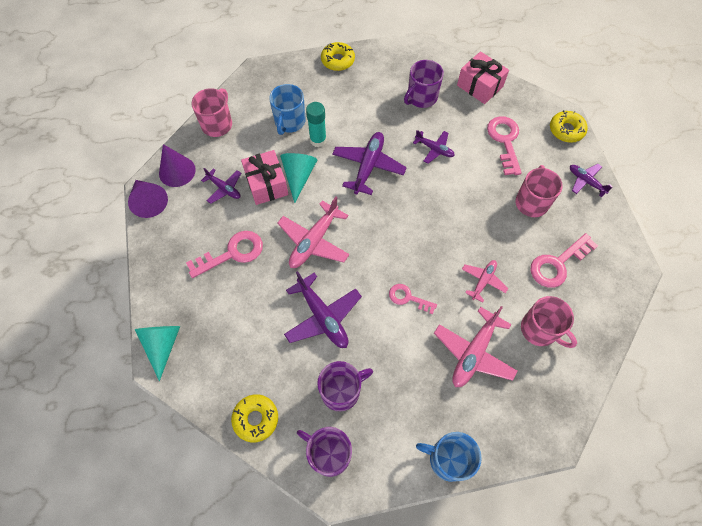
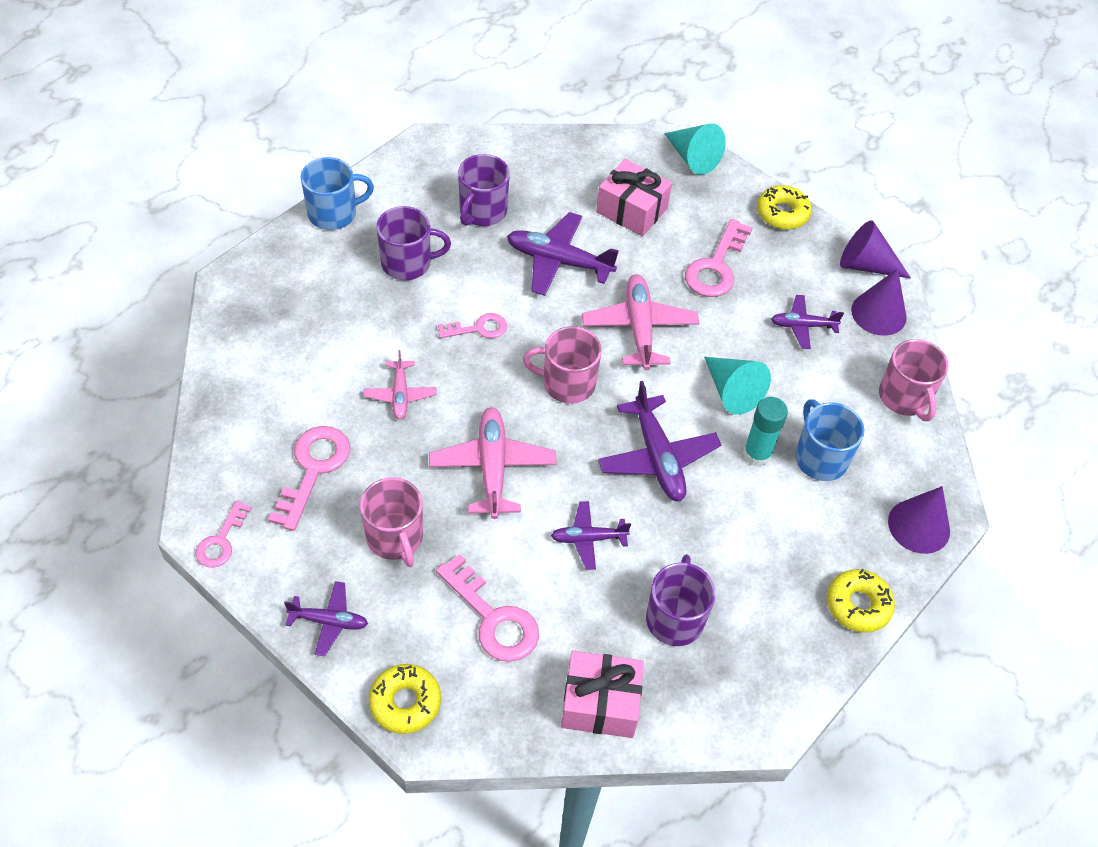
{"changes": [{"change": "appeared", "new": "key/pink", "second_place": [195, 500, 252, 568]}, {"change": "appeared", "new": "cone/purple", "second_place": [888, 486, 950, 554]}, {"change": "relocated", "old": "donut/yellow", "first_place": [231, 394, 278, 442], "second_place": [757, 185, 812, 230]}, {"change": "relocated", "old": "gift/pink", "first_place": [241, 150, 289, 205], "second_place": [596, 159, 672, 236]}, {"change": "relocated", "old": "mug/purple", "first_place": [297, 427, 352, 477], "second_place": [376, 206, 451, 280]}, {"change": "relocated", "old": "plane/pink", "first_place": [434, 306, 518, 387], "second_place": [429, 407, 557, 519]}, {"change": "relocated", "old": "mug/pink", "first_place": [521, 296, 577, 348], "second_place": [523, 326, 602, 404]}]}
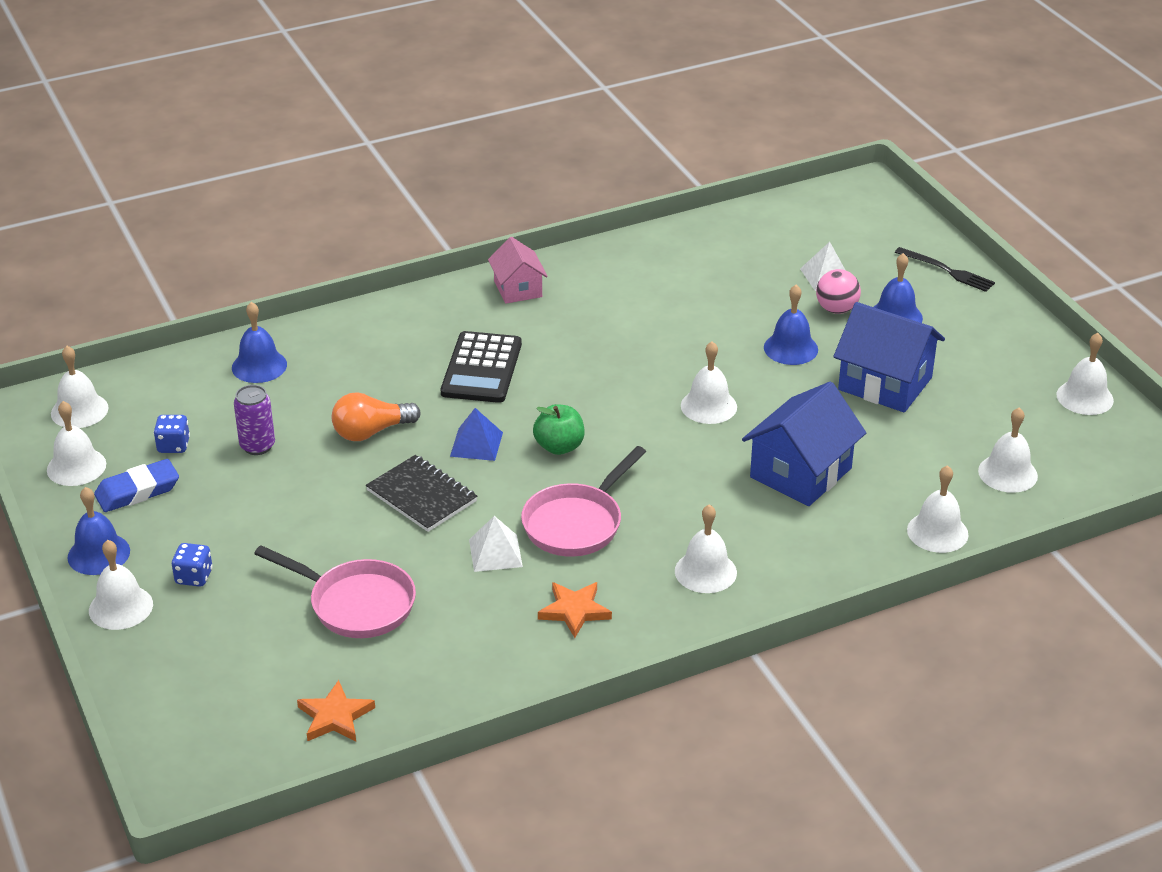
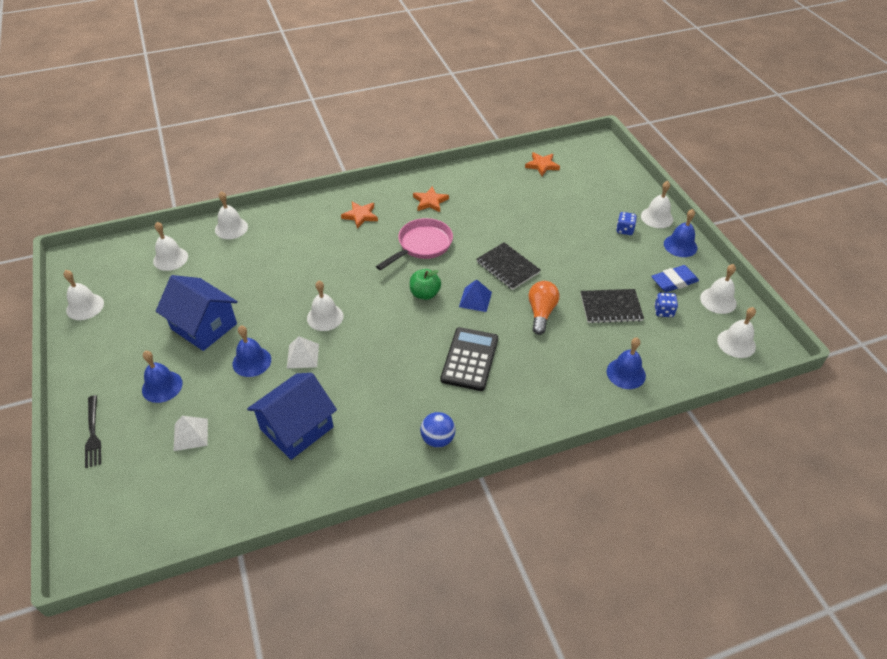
{"changes": [{"change": "missing", "old": "pan/pink", "first_place": [254, 545, 416, 638]}, {"change": "missing", "old": "ball/pink", "first_place": [816, 269, 861, 314]}, {"change": "relocated", "old": "pyramid/white", "first_place": [469, 516, 523, 572], "second_place": [287, 336, 319, 368]}, {"change": "relocated", "old": "house/blue", "first_place": [742, 382, 866, 506], "second_place": [247, 373, 337, 460]}, {"change": "exchanged", "old": "can/purple", "new": "notebook/black", "first_place": [234, 385, 275, 455], "second_place": [581, 289, 644, 323]}, {"change": "exchanged", "old": "house/pink", "new": "ball/blue", "first_place": [488, 237, 548, 304], "second_place": [420, 412, 455, 448]}, {"change": "exchanged", "old": "bell/white", "new": "star/orange", "first_place": [675, 504, 737, 593], "second_place": [341, 201, 378, 229]}, {"change": "spun", "old": "light bulb/orange", "first_place": [332, 392, 420, 441], "second_place": [528, 281, 559, 335], "degrees": -60}, {"change": "spun", "old": "fork/black", "first_place": [895, 247, 995, 292], "second_place": [85, 395, 101, 468], "degrees": -150}]}
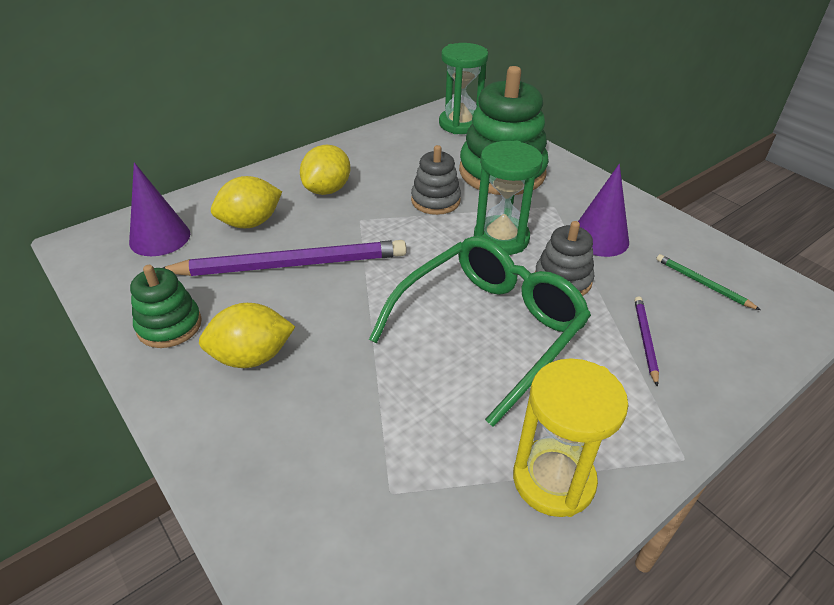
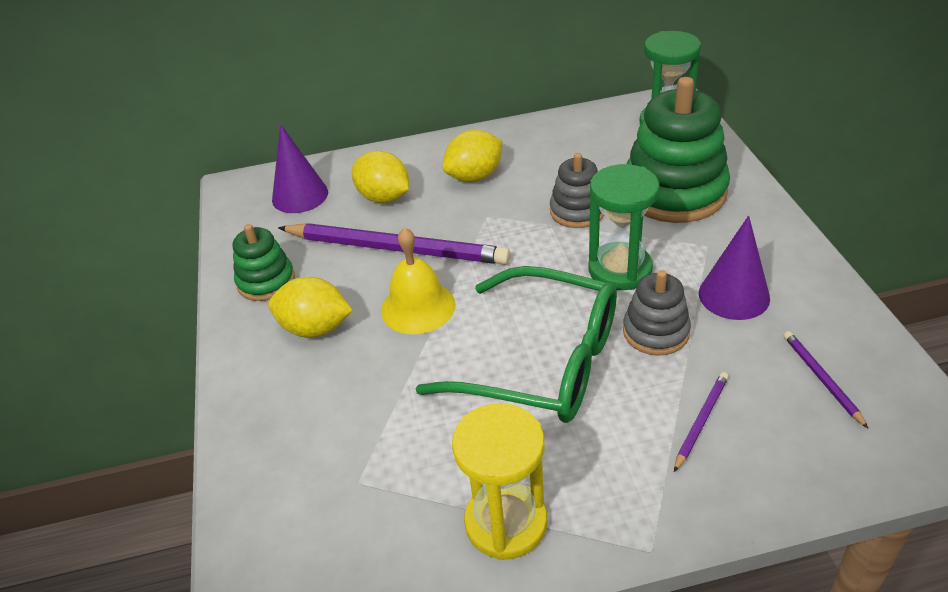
{"changes": [{"change": "appeared", "new": "bell/yellow", "second_place": [381, 227, 456, 334]}, {"change": "colour", "old": "pencil/green", "new": "pencil/purple", "first_place": [656, 254, 760, 310], "second_place": [784, 331, 868, 428]}, {"change": "spun", "old": "lemon/yellow", "first_place": [211, 176, 282, 228], "second_place": [352, 150, 409, 203], "degrees": 45}, {"change": "spun", "old": "glasses/green", "first_place": [369, 236, 591, 427], "second_place": [415, 266, 617, 423], "degrees": 45}]}
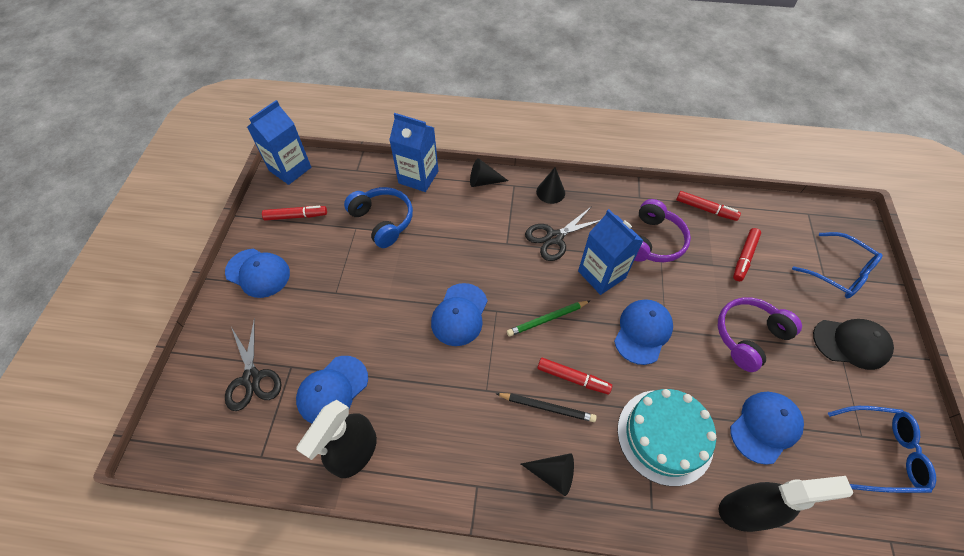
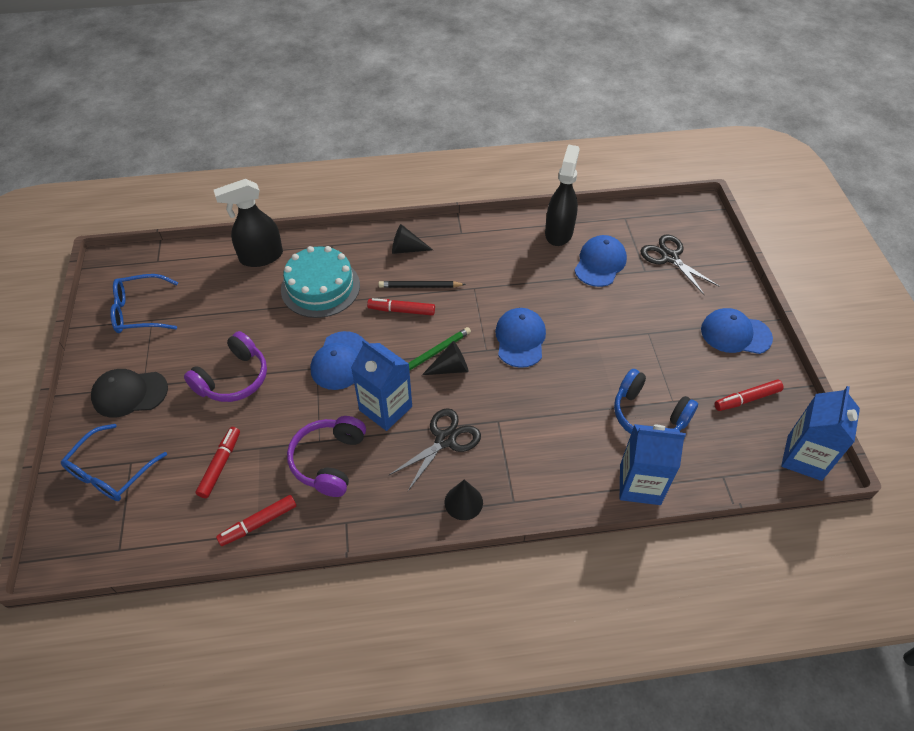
{"changes": [{"change": "missing", "old": "cap/blue", "first_place": [730, 392, 804, 465]}, {"change": "relocated", "old": "cone/black", "first_place": [470, 158, 508, 187], "second_place": [422, 341, 469, 375]}, {"change": "spun", "old": "marker/red", "first_place": [676, 191, 741, 221], "second_place": [216, 495, 296, 546], "degrees": -45}, {"change": "spun", "old": "glasses/blue", "first_place": [792, 232, 883, 298], "second_place": [61, 424, 167, 501], "degrees": -90}]}
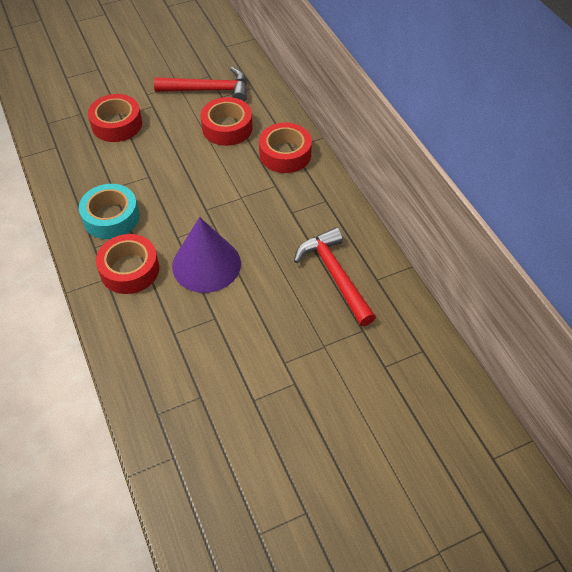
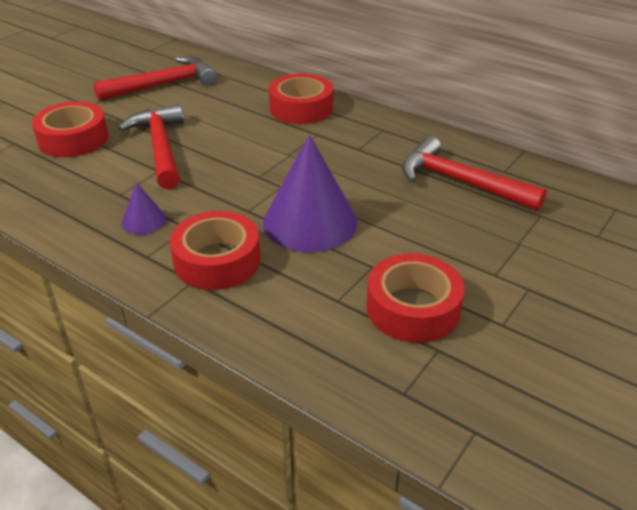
{"changes": [{"change": "appeared", "new": "hammer/red", "second_place": [118, 104, 184, 189]}, {"change": "relocated", "old": "tape/red", "first_place": [201, 97, 253, 146], "second_place": [367, 253, 465, 343]}, {"change": "exchanged", "old": "tape/turquoise", "new": "cone/purple", "first_place": [79, 184, 139, 239], "second_place": [122, 182, 166, 235]}]}
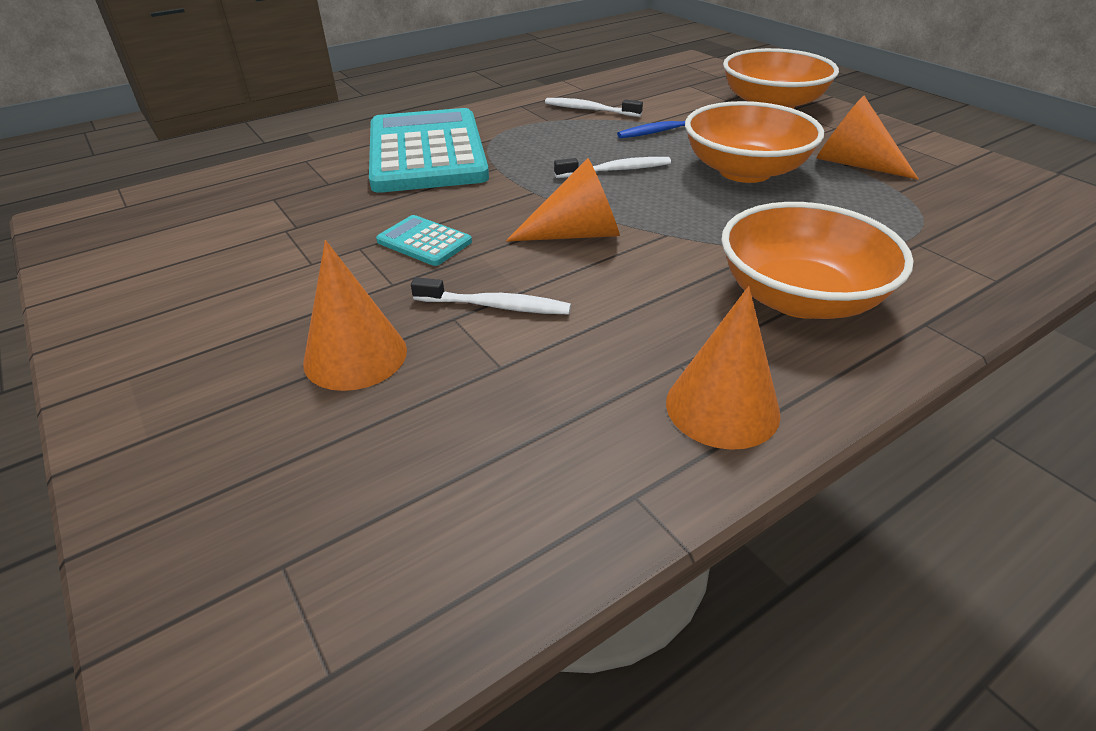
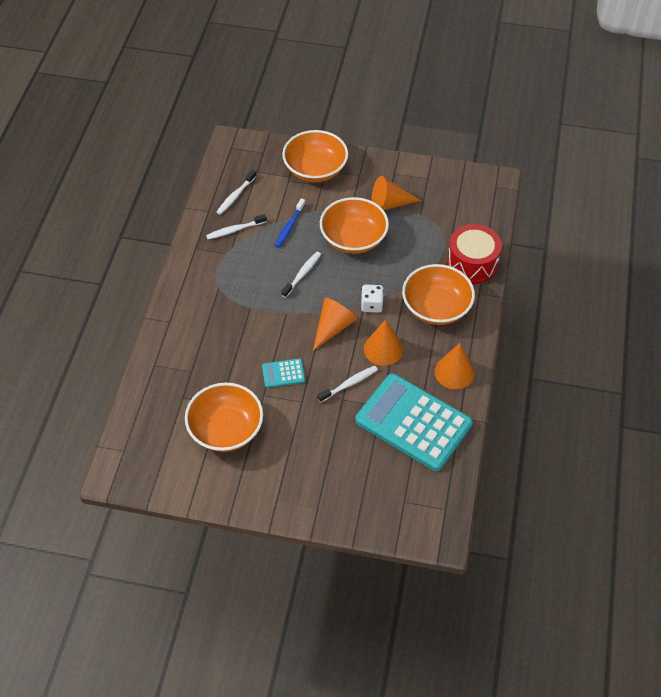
{"changes": [{"change": "appeared", "new": "bowl/orange", "second_place": [185, 382, 263, 452]}, {"change": "appeared", "new": "toothbrush/white", "second_place": [217, 170, 256, 215]}, {"change": "appeared", "new": "dice/white", "second_place": [361, 284, 384, 313]}, {"change": "appeared", "new": "drum/red", "second_place": [447, 224, 502, 284]}, {"change": "relocated", "old": "cone/orange", "first_place": [303, 240, 407, 391], "second_place": [364, 319, 403, 366]}, {"change": "relocated", "old": "calculator/turquoise", "first_place": [369, 108, 489, 193], "second_place": [355, 373, 473, 471]}]}
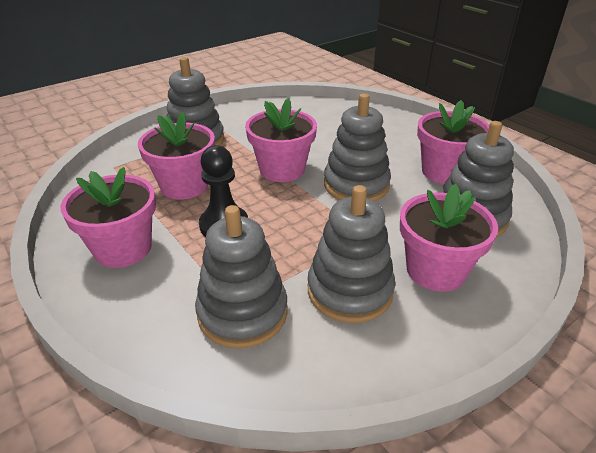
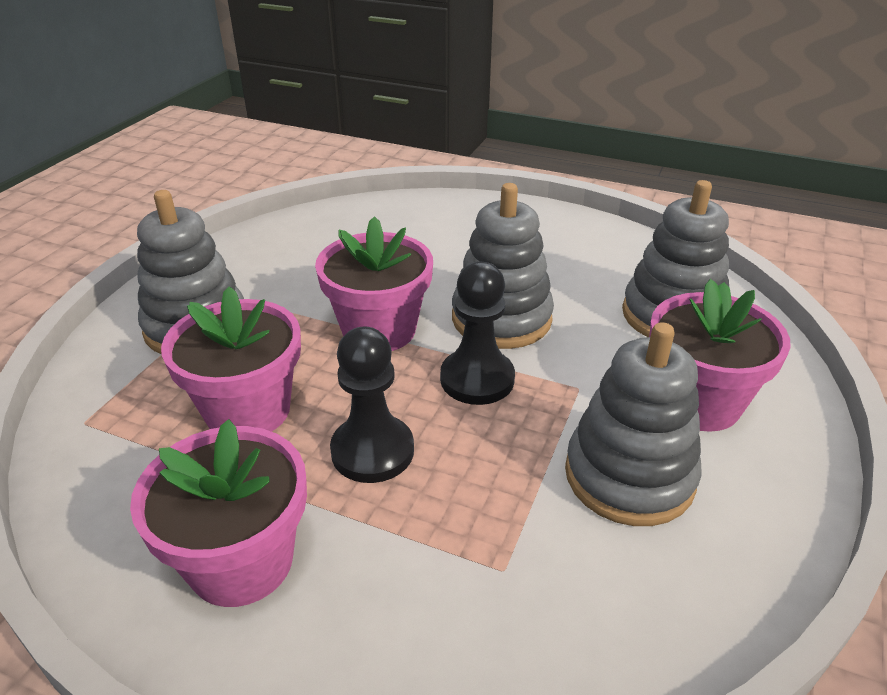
{"changes": [{"change": "missing", "old": "stacking toy/grey", "first_place": [195, 205, 288, 349]}, {"change": "missing", "old": "flower pot/pink", "first_place": [417, 100, 489, 184]}, {"change": "appeared", "new": "pawn/black", "second_place": [440, 262, 515, 405]}]}
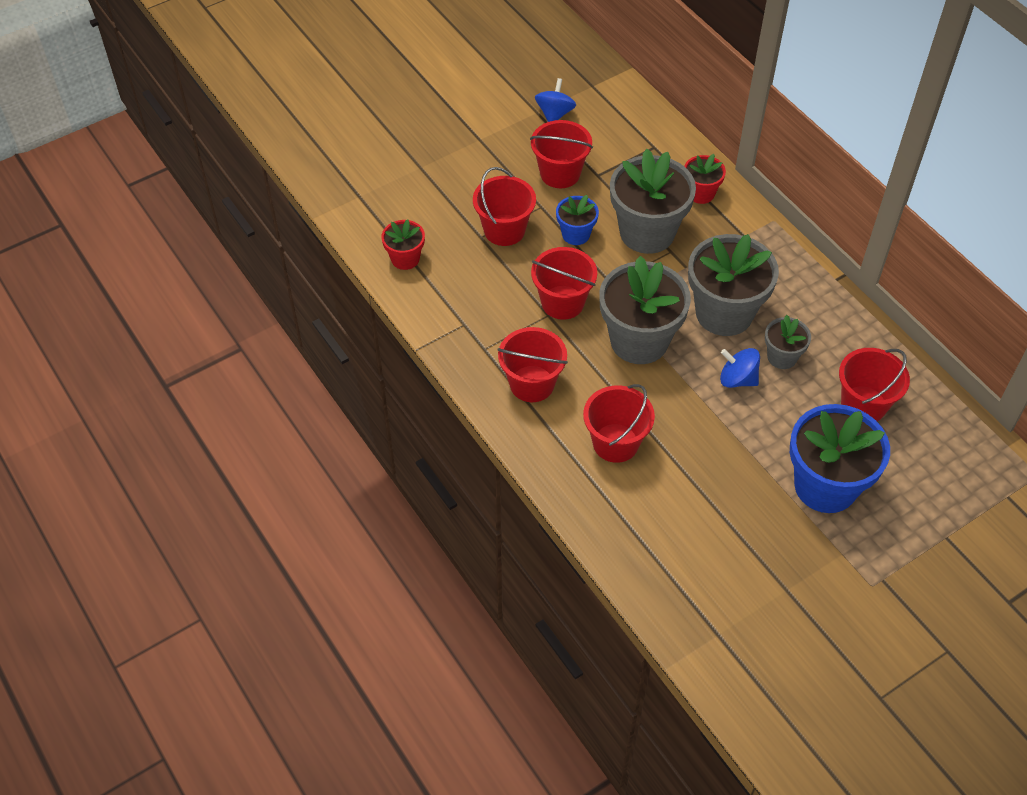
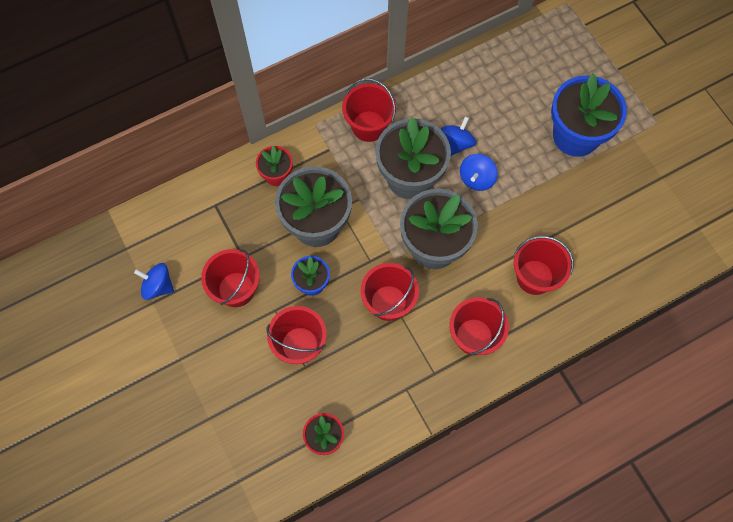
{"changes": [{"change": "relocated", "old": "bucket/red", "first_place": [839, 348, 910, 421], "second_place": [342, 78, 396, 142]}, {"change": "exchanged", "old": "flower pot/grey", "new": "spinning top/blue", "first_place": [765, 315, 811, 369], "second_place": [441, 116, 476, 156]}]}
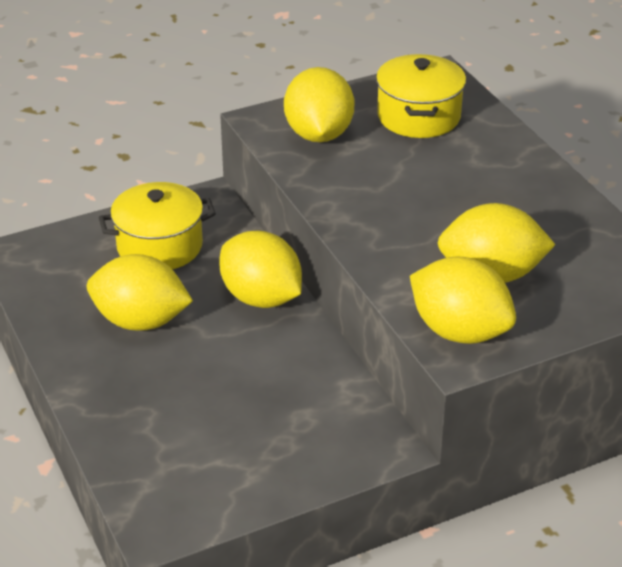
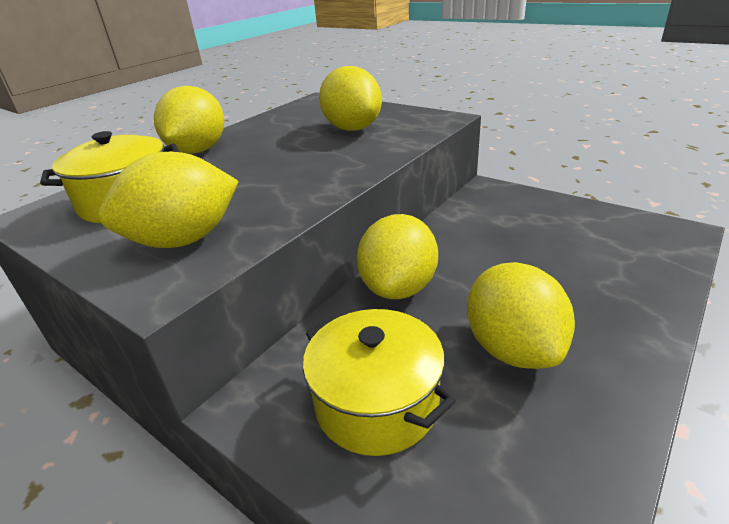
{"changes": [{"change": "relocated", "old": "lemon/yellow", "first_place": [410, 256, 516, 344], "second_place": [154, 86, 224, 154]}]}
